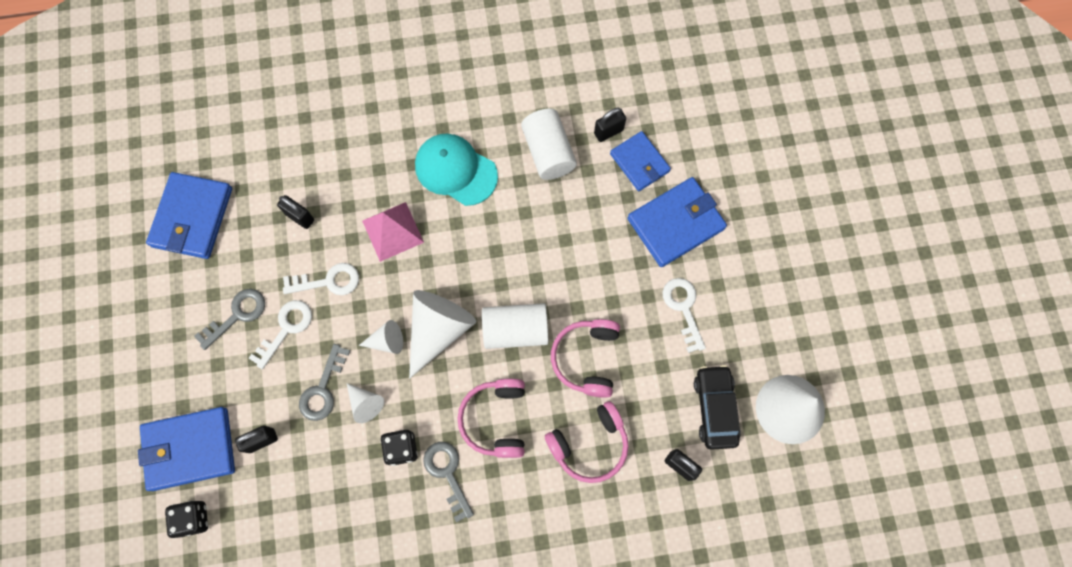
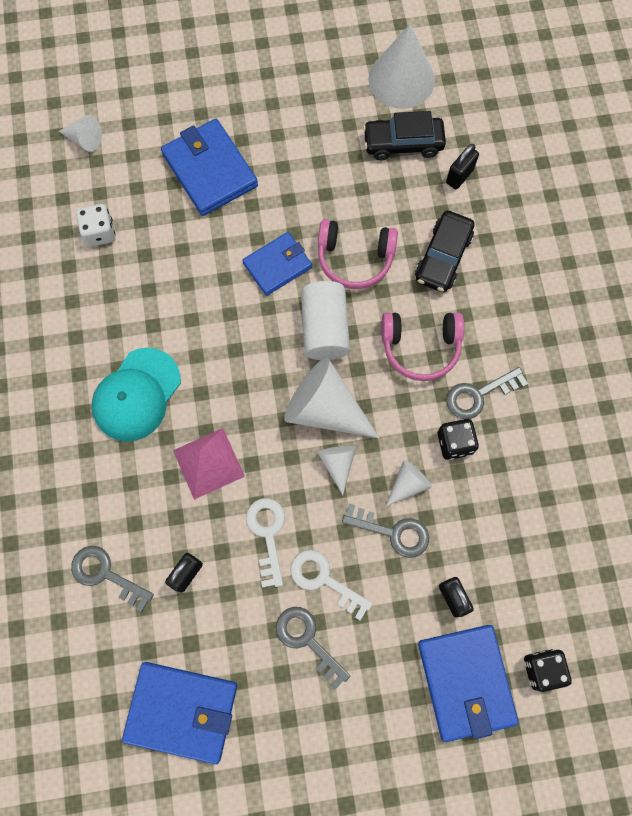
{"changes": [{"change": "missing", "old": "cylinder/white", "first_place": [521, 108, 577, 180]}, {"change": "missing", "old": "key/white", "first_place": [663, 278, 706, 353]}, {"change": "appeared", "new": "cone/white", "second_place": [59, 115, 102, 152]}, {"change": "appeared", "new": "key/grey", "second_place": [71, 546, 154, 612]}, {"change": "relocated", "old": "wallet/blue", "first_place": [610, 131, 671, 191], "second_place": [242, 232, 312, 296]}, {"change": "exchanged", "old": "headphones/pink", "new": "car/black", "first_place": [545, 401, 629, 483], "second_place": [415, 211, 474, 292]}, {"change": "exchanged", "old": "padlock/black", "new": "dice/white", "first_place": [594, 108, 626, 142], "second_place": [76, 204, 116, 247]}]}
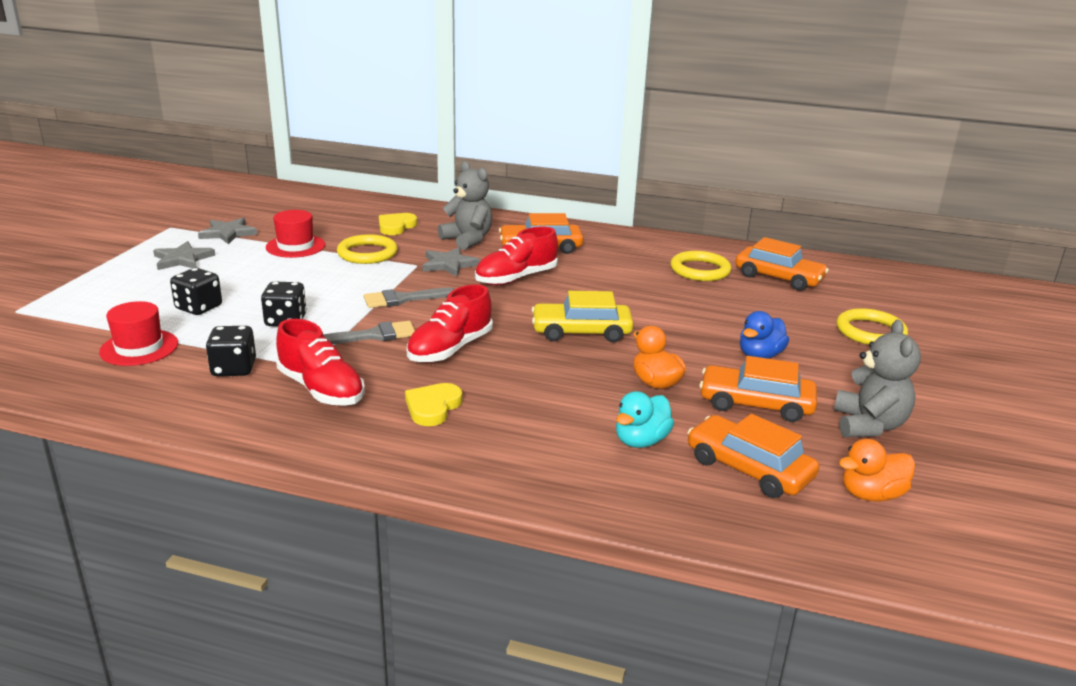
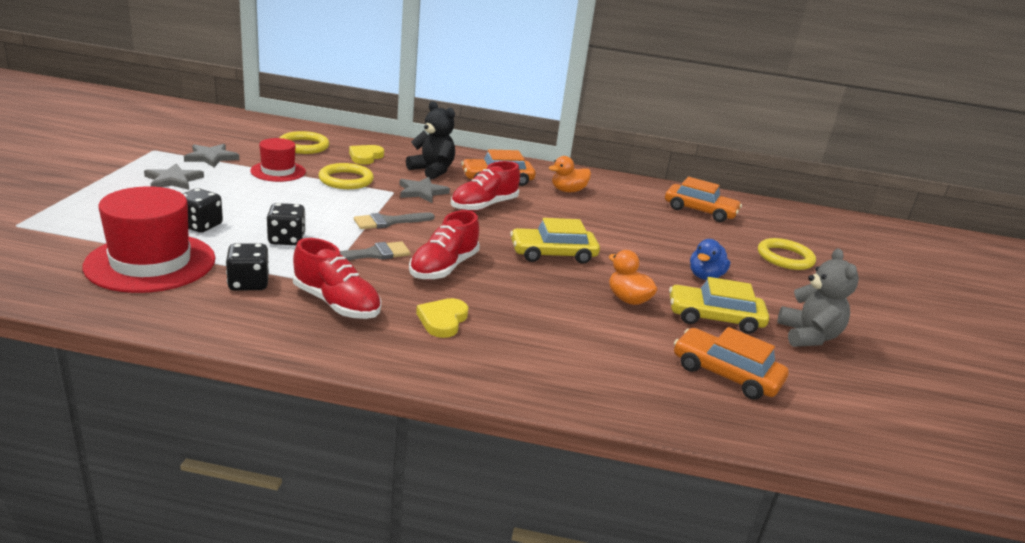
{"changes": [{"change": "missing", "old": "duck/turquoise", "first_place": [616, 391, 674, 448]}, {"change": "relocated", "old": "ring/yellow", "first_place": [670, 251, 731, 281], "second_place": [280, 131, 329, 154]}, {"change": "relocated", "old": "duck/orange", "first_place": [839, 438, 915, 502], "second_place": [549, 156, 591, 192]}, {"change": "colour", "old": "teddy bear/grey", "new": "teddy bear/black", "first_place": [438, 162, 492, 250], "second_place": [406, 101, 455, 180]}, {"change": "colour", "old": "car/orange", "new": "car/yellow", "first_place": [699, 356, 817, 422], "second_place": [669, 277, 769, 334]}, {"change": "size", "old": "hat/red", "first_place": [99, 301, 178, 366], "second_place": [83, 186, 215, 293], "factor": 1.72}]}
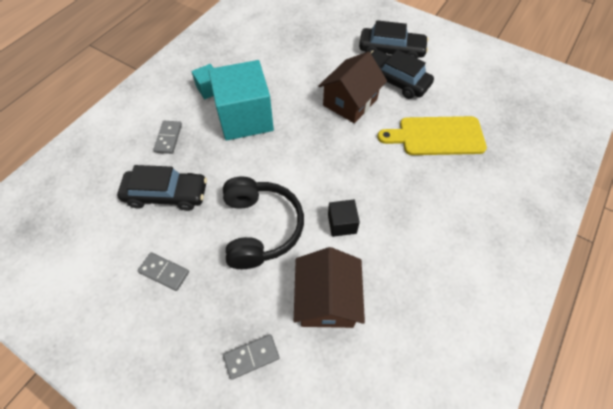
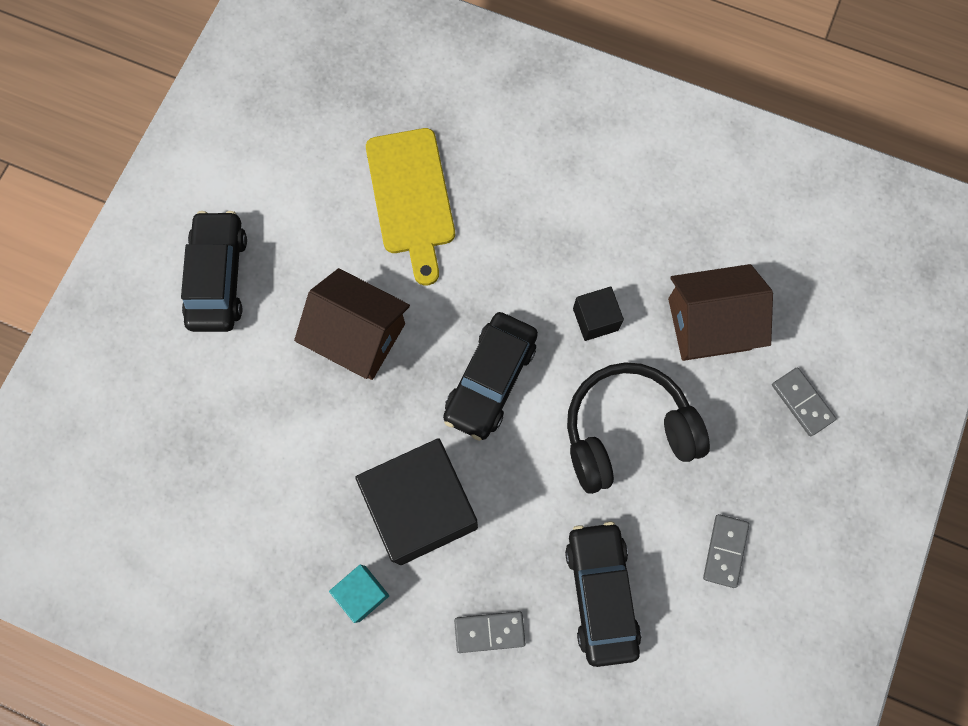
{"changes": [{"change": "relocated", "old": "car/black", "first_place": [371, 50, 434, 99], "second_place": [443, 312, 538, 441]}, {"change": "colour", "old": "cube/turquoise", "new": "cube/black", "first_place": [208, 60, 274, 141], "second_place": [355, 438, 478, 565]}]}
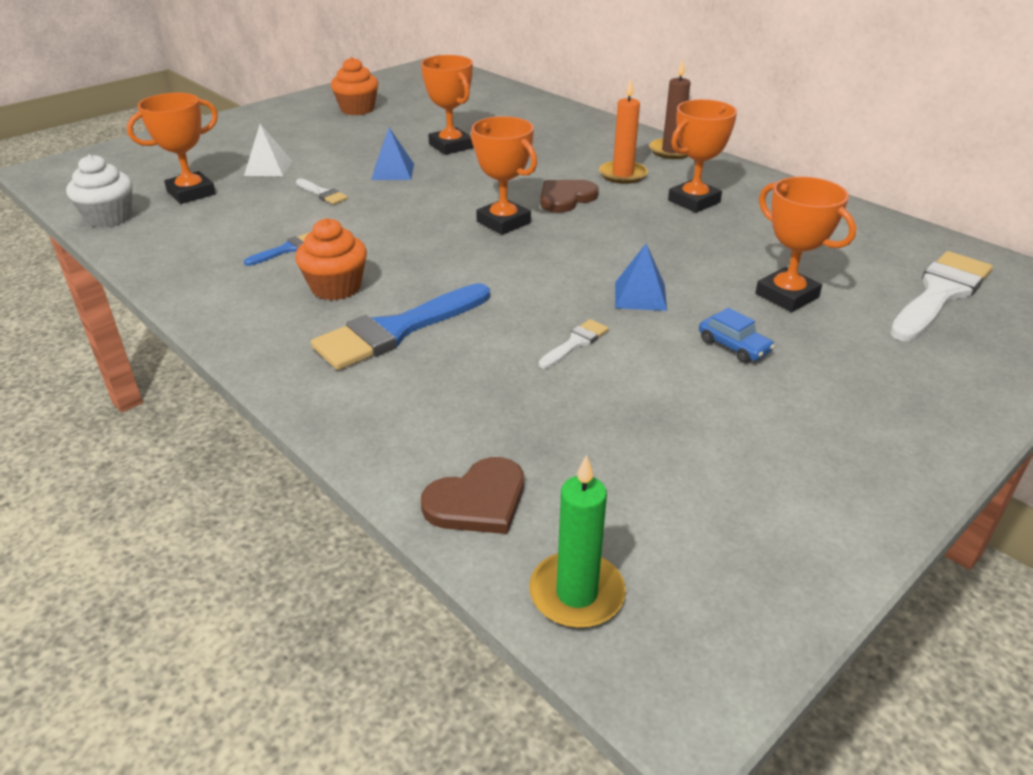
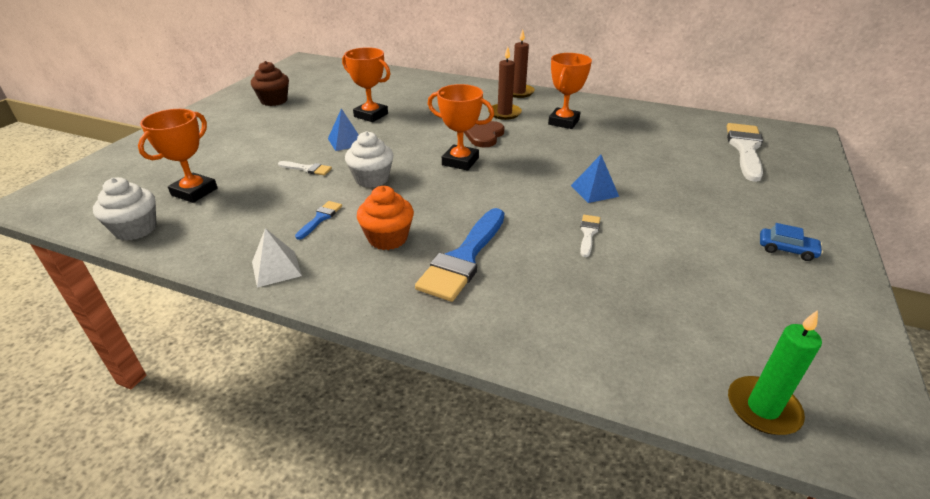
{"changes": [{"change": "missing", "old": "heart/brown", "first_place": [421, 457, 524, 534]}, {"change": "missing", "old": "trophy/orange", "first_place": [755, 176, 856, 312]}, {"change": "appeared", "new": "cupcake/white", "second_place": [345, 131, 393, 188]}, {"change": "relocated", "old": "pyramid/white", "first_place": [244, 124, 292, 176], "second_place": [252, 228, 302, 288]}, {"change": "relocated", "old": "car/blue", "first_place": [699, 308, 775, 363], "second_place": [760, 223, 823, 261]}, {"change": "colour", "old": "cupcake/orange", "new": "cupcake/brown", "first_place": [331, 57, 378, 115], "second_place": [251, 61, 289, 106]}, {"change": "colour", "old": "candle/orange", "new": "candle/brown", "first_place": [599, 79, 648, 184], "second_place": [488, 47, 522, 120]}]}
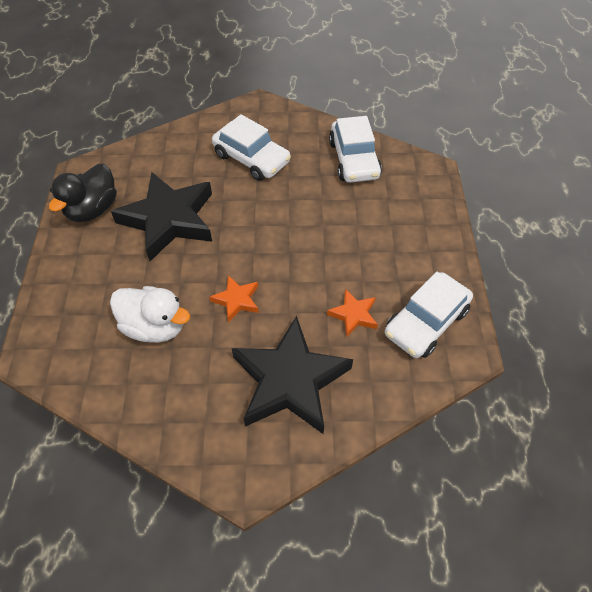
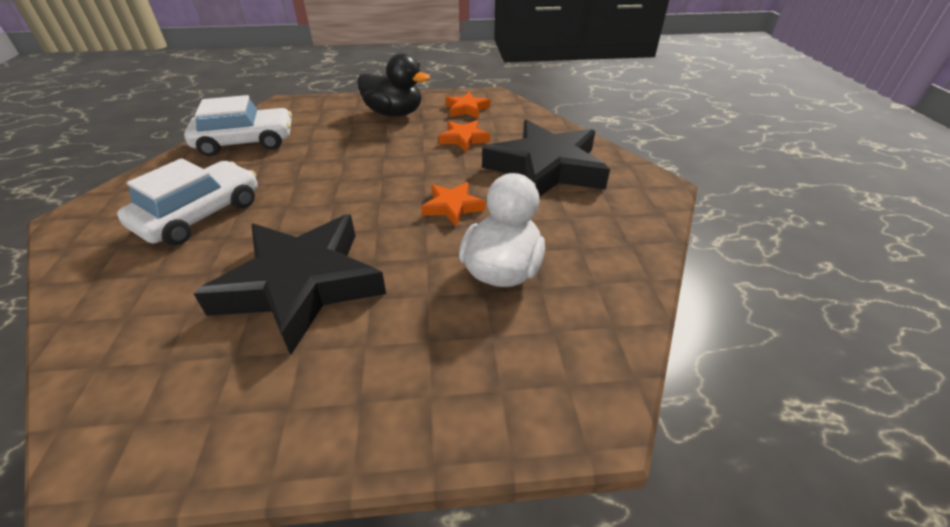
{"changes": [{"change": "relocated", "old": "duck/black", "first_place": [49, 164, 117, 222], "second_place": [357, 53, 430, 117]}, {"change": "exchanged", "old": "car/white", "new": "star/orange", "first_place": [385, 272, 473, 358], "second_place": [445, 92, 490, 118]}]}
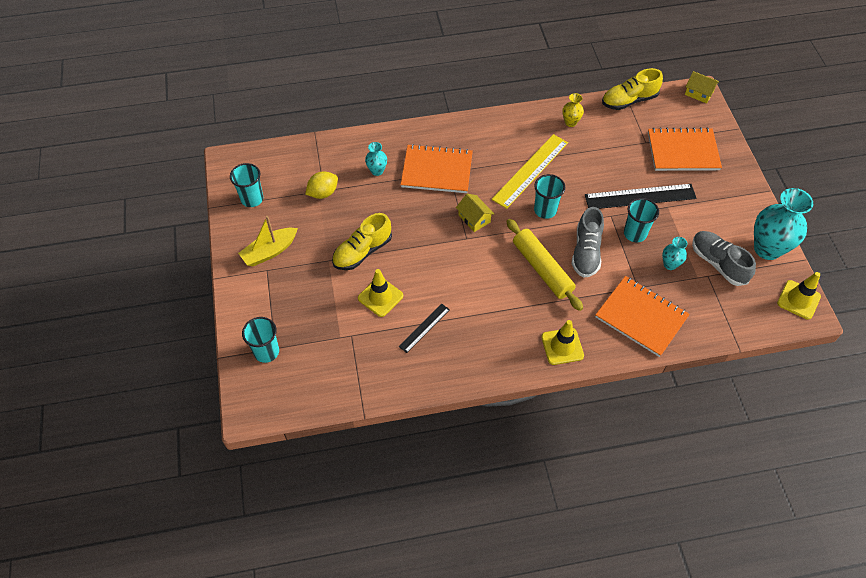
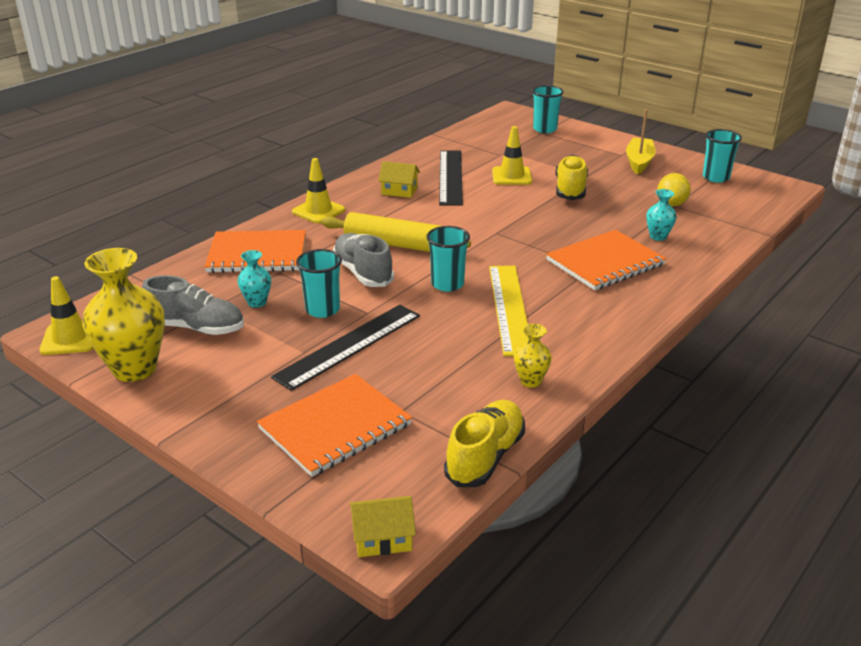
{"changes": [{"change": "relocated", "old": "house/yellow", "first_place": [456, 194, 494, 232], "second_place": [378, 161, 420, 198]}, {"change": "colour", "old": "vase/turquoise", "new": "vase/yellow", "first_place": [754, 188, 813, 260], "second_place": [82, 248, 165, 382]}, {"change": "size", "old": "ruler/black", "first_place": [398, 303, 450, 353], "second_place": [439, 150, 463, 206], "factor": 1.85}]}
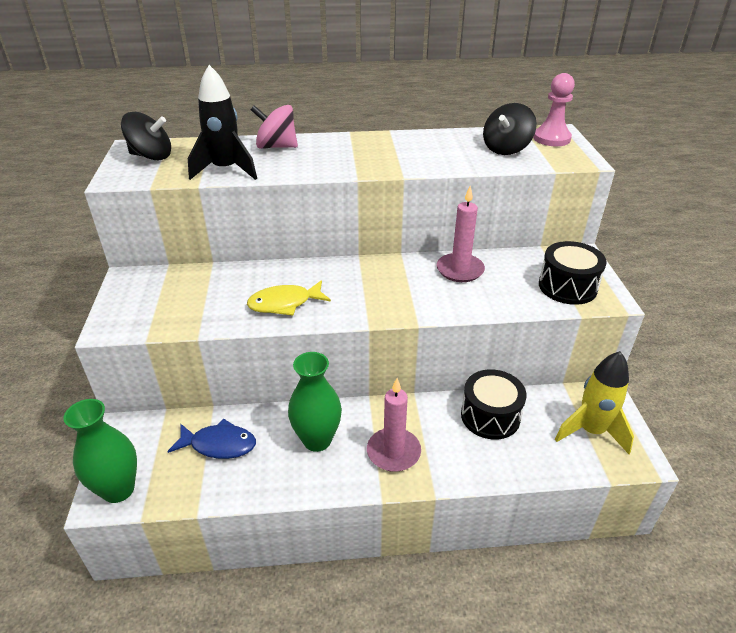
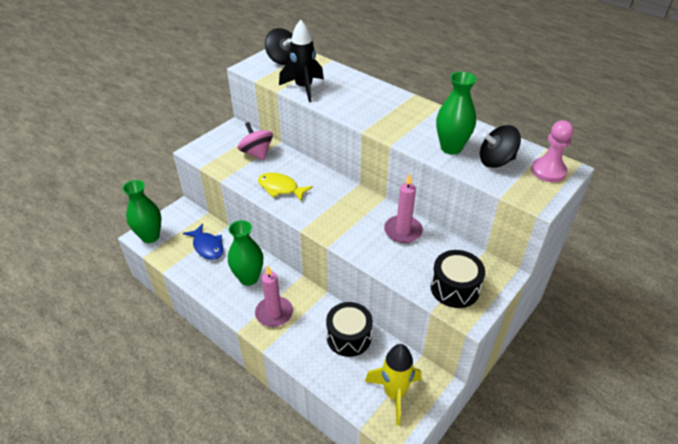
{"changes": [{"change": "appeared", "new": "vase/green", "second_place": [436, 72, 477, 155]}, {"change": "relocated", "old": "spinning top/pink", "first_place": [251, 105, 298, 149], "second_place": [237, 122, 273, 160]}]}
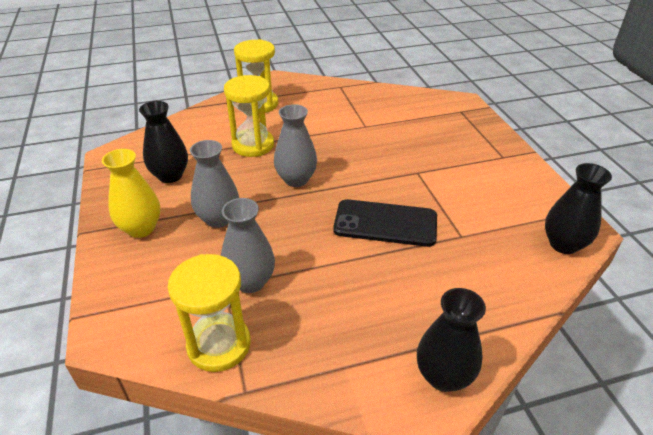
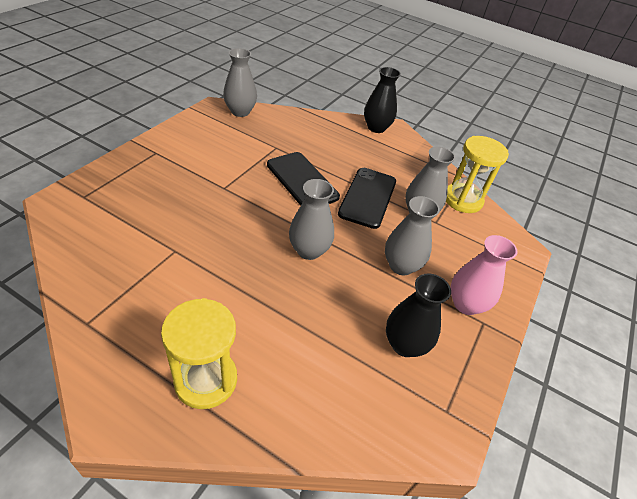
{"changes": [{"change": "missing", "old": "hourglass/yellow", "first_place": [224, 75, 274, 157]}, {"change": "appeared", "new": "phone/black", "second_place": [338, 168, 396, 229]}, {"change": "colour", "old": "vase/yellow", "new": "vase/pink", "first_place": [102, 149, 161, 238], "second_place": [451, 235, 517, 315]}, {"change": "colour", "old": "vase/black", "new": "vase/grey", "first_place": [545, 163, 612, 254], "second_place": [223, 48, 257, 117]}]}
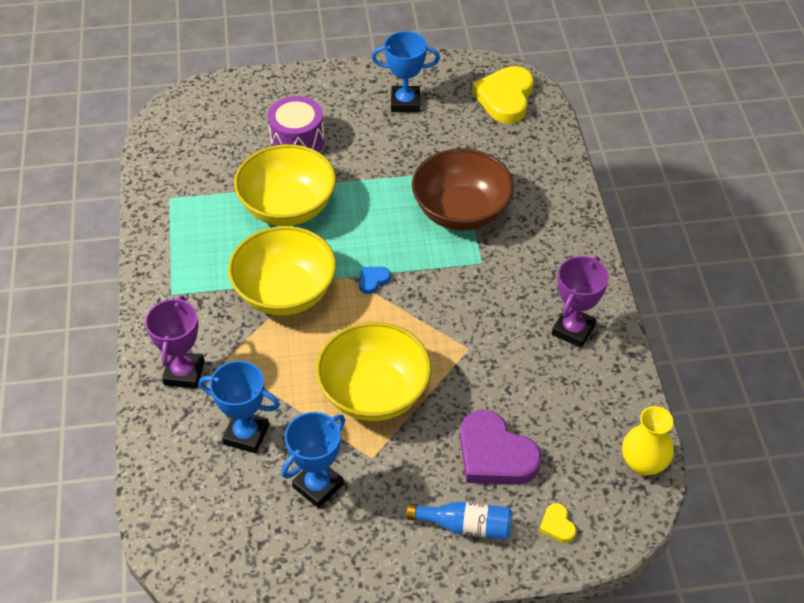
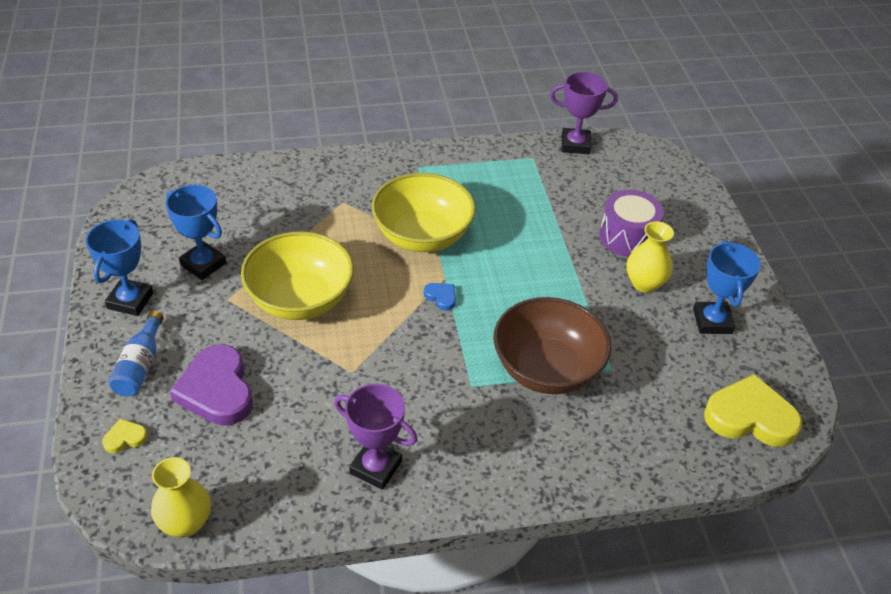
{"changes": [{"change": "missing", "old": "bowl/yellow", "first_place": [234, 144, 336, 226]}, {"change": "appeared", "new": "vase/yellow", "second_place": [627, 221, 674, 293]}, {"change": "relocated", "old": "trophy/purple", "first_place": [145, 296, 205, 389], "second_place": [550, 72, 618, 154]}, {"change": "relocated", "old": "trophy/blue", "first_place": [199, 361, 280, 453], "second_place": [86, 219, 153, 316]}, {"change": "spun", "old": "heart/purple", "first_place": [460, 410, 541, 485], "second_place": [170, 344, 253, 426], "degrees": -60}]}
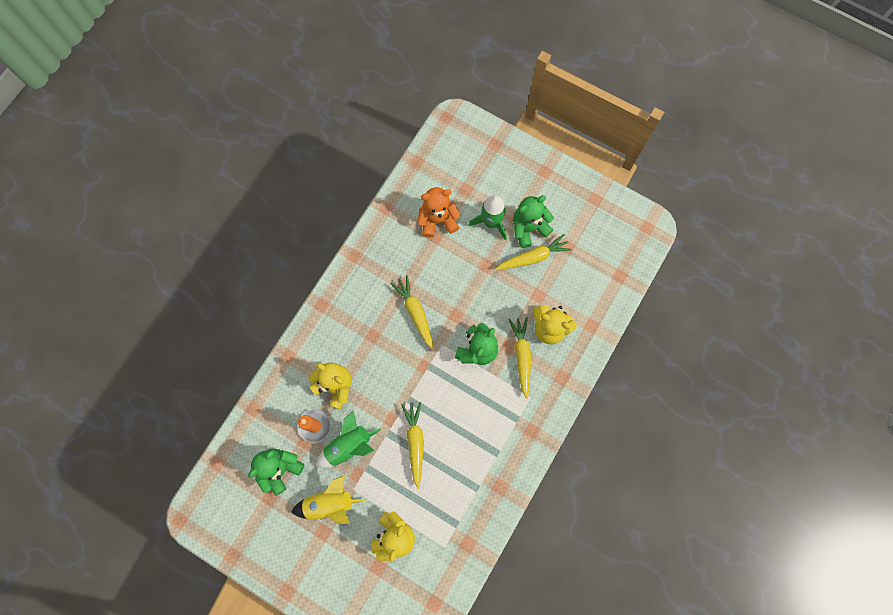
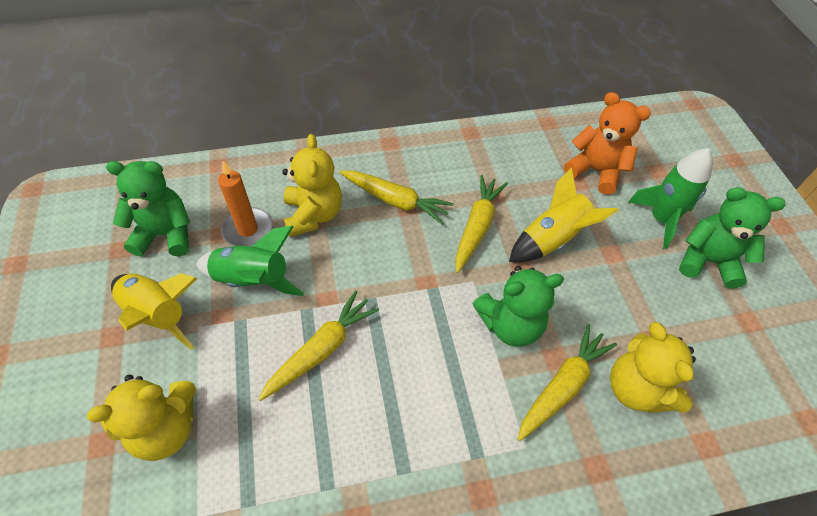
{"changes": [{"change": "appeared", "new": "rocket/yellow", "second_place": [509, 168, 619, 262]}, {"change": "relocated", "old": "carrot/yellow", "first_place": [495, 234, 572, 270], "second_place": [339, 170, 454, 224]}]}
